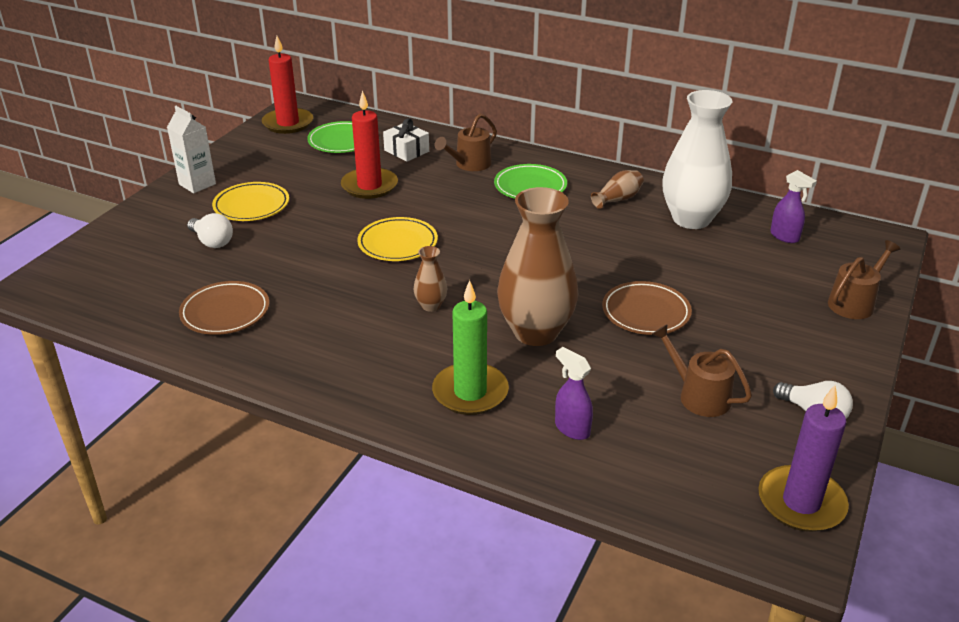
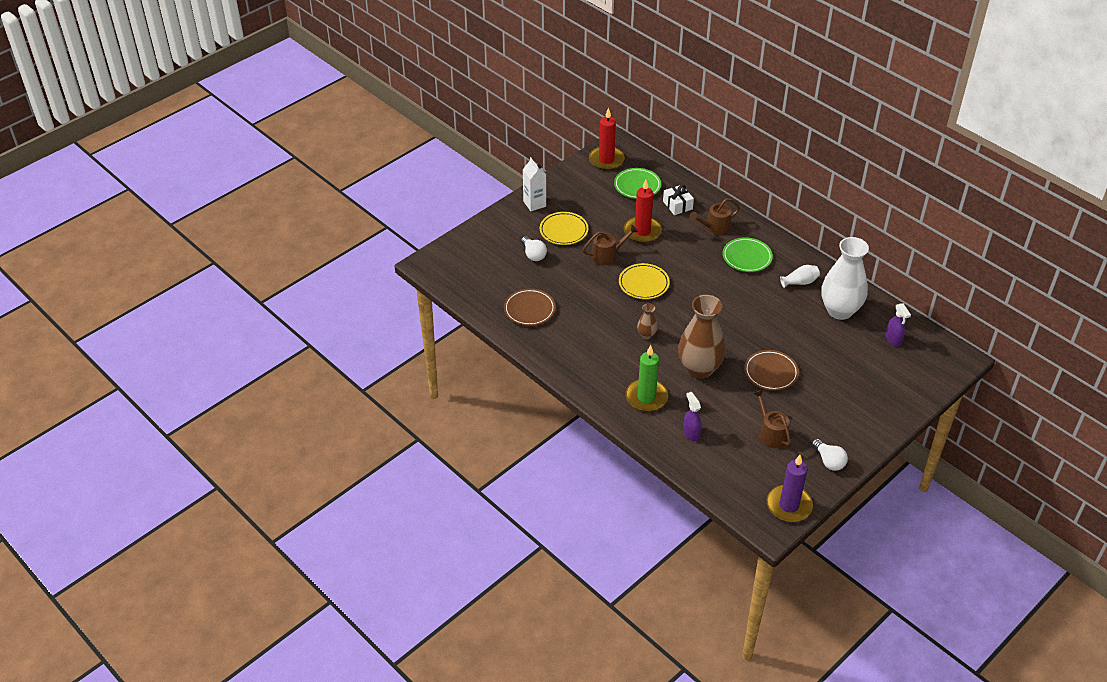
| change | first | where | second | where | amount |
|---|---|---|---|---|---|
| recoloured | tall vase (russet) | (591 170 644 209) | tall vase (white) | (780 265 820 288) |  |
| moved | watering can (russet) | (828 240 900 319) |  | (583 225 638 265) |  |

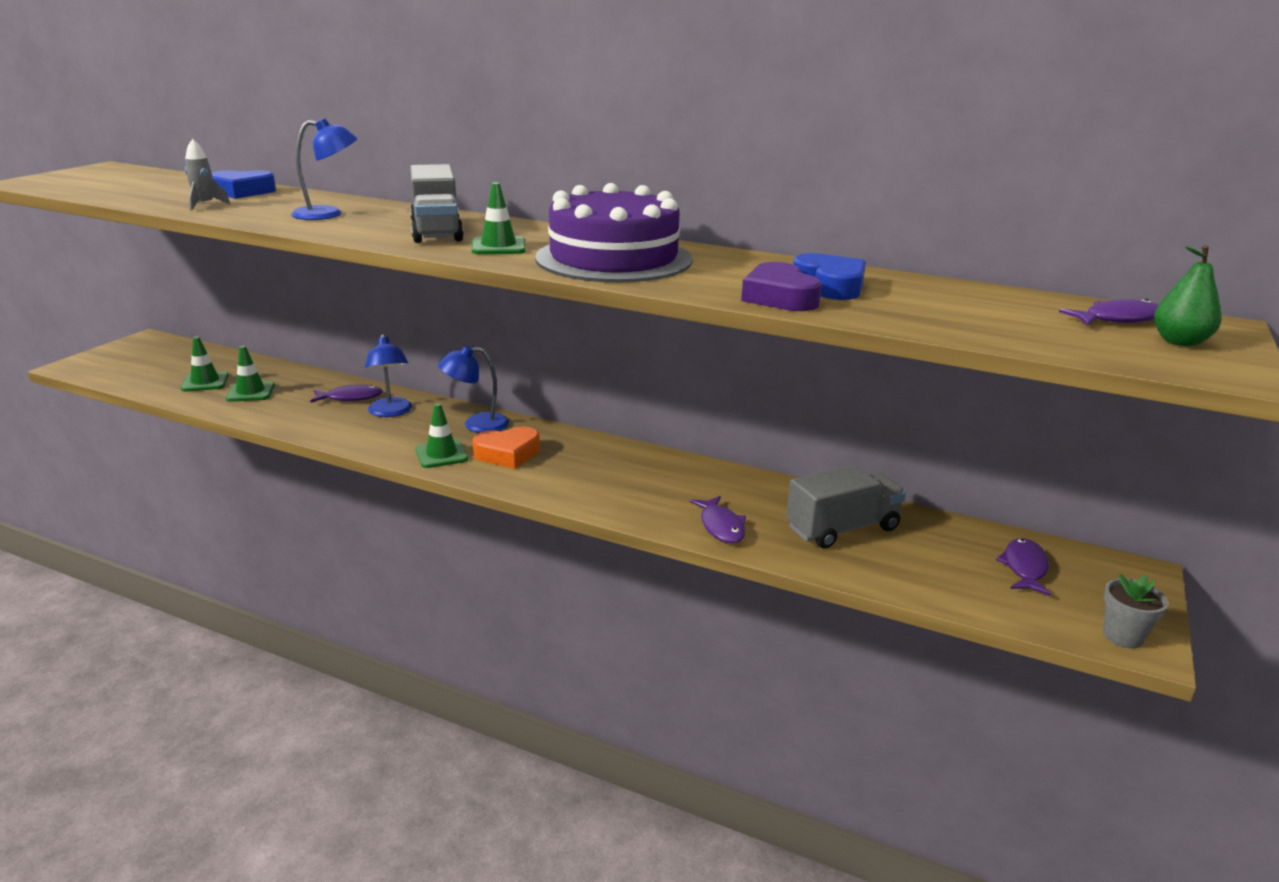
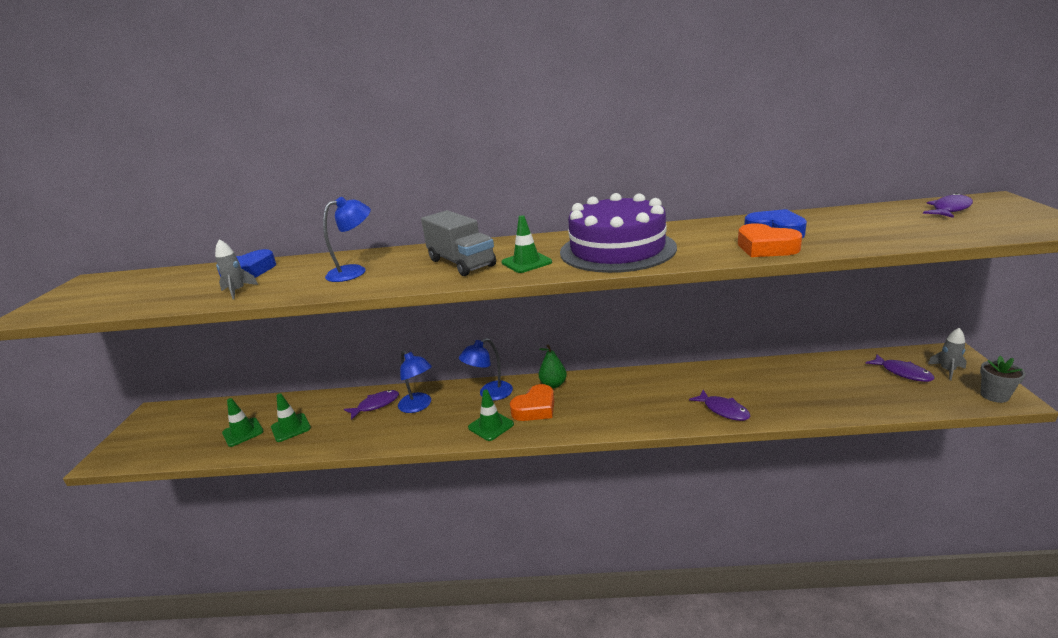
| change | first | where | second | where | amount |
|---|---|---|---|---|---|
| moved | pear fruit (emerald) | (1154 245 1222 346) |  | (539 344 567 388) |  |
| recoloured | heart shape (purple) | (741 262 822 311) | heart shape (orange-coloured) | (738 223 802 257) |  |
| removed | toy truck (gray) | (786 465 906 548) |  |  |  |
| turned | fish figure (purple) | (996 538 1051 596) |  | (865 354 935 382) | 150 degrees clockwise |
| added |  |  | spaceship (gray) | (928 328 967 381) |  |

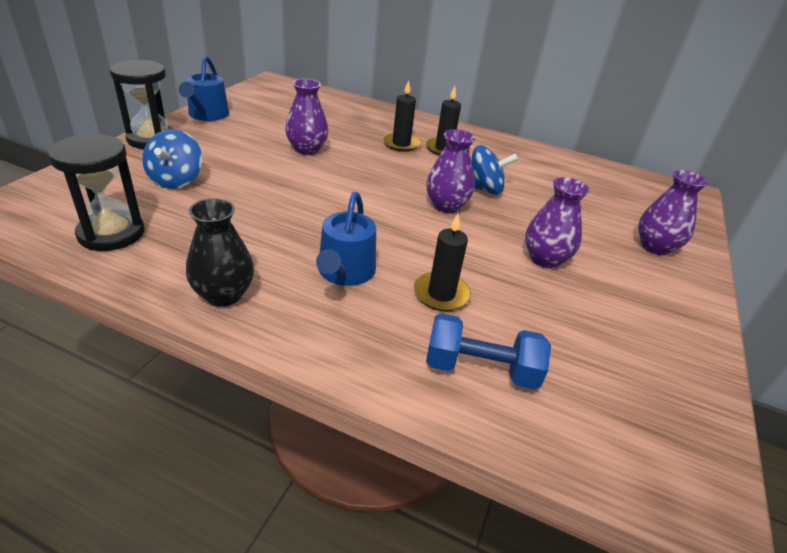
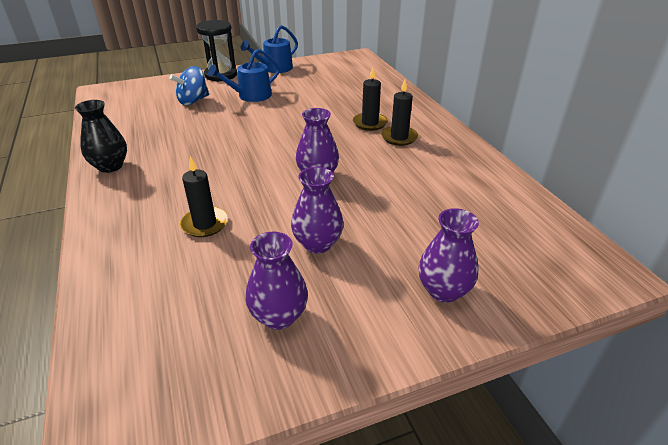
| change | first | where | second | where | amount |
|---|---|---|---|---|---|
| moved | tall vase (purple) | (285 79 328 155) |  | (246 232 308 330) |  |
| removed | hourglass (ebony) | (48 134 145 251) |  |  |  |
| removed | spinning top (cobalt) | (471 145 518 195) |  |  |  |
| moved | watering can (cobalt) | (316 192 376 286) |  | (208 49 280 102) |  |
| removed | free weight (cobalt) | (426 313 551 390) |  |  |  |

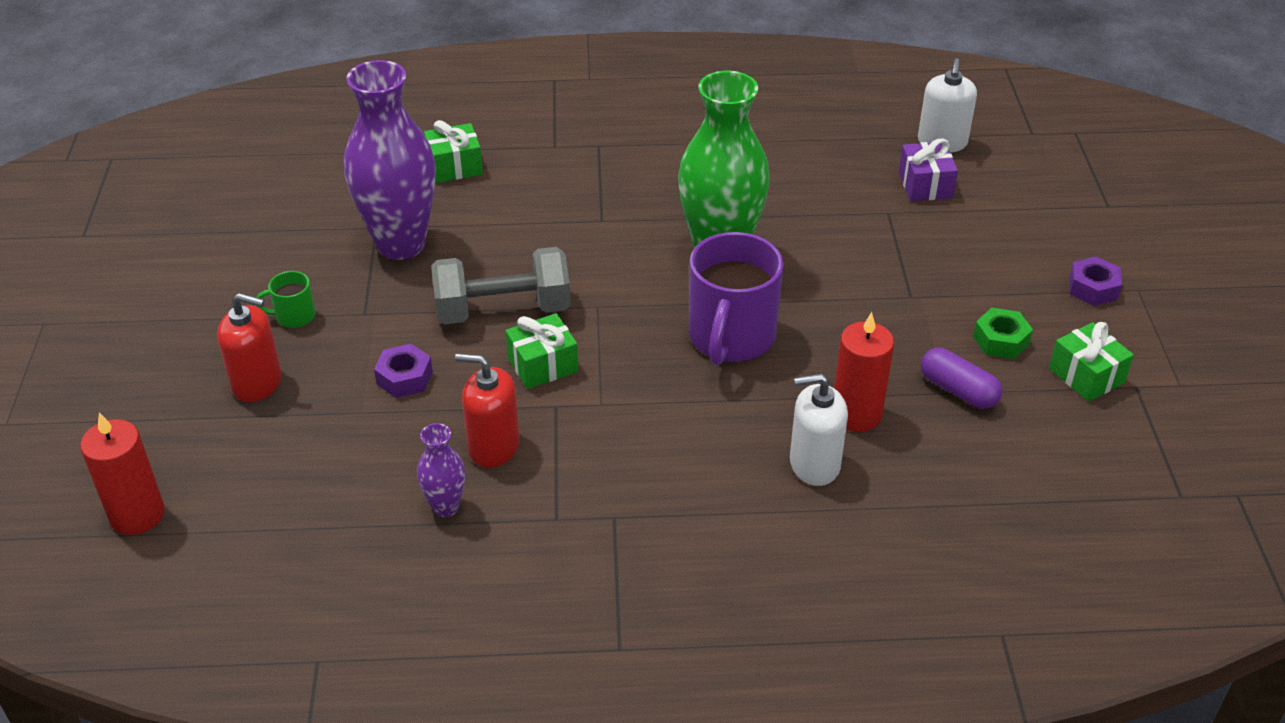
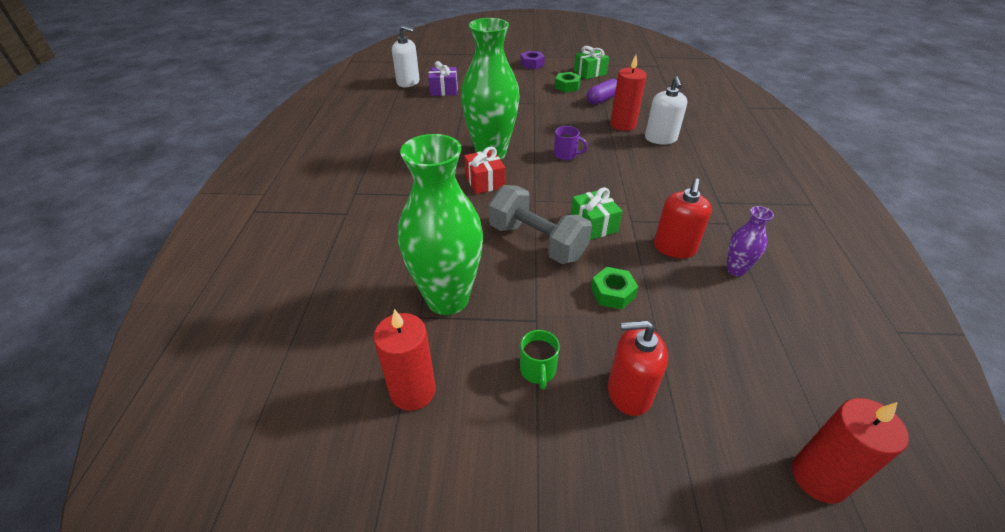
| change | first | where | second | where | amount |
|---|---|---|---|---|---|
| recoloured | tall vase (purple) | (344 60 436 260) | tall vase (emerald) | (398 134 483 315) |  |
| removed | present (emerald) | (424 120 483 183) |  |  |  |
| resized | mug (purple) | (689 232 784 365) |  | (554 126 588 160) | x0.45 |
| turned | free weight (gray) | (431 247 571 325) |  | (489 185 592 264) | 45 degrees counterclockwise |
| turned | soap pump (scarlet) | (217 293 282 402) |  | (608 321 668 416) | 105 degrees counterclockwise |
| recoloured | nut (purple) | (374 344 433 398) | nut (emerald) | (591 267 638 310) |  |
| added |  |  | present (scarlet) | (464 147 505 194) |  |
| added |  |  | pillar candle (scarlet) | (373 309 436 411) |  |

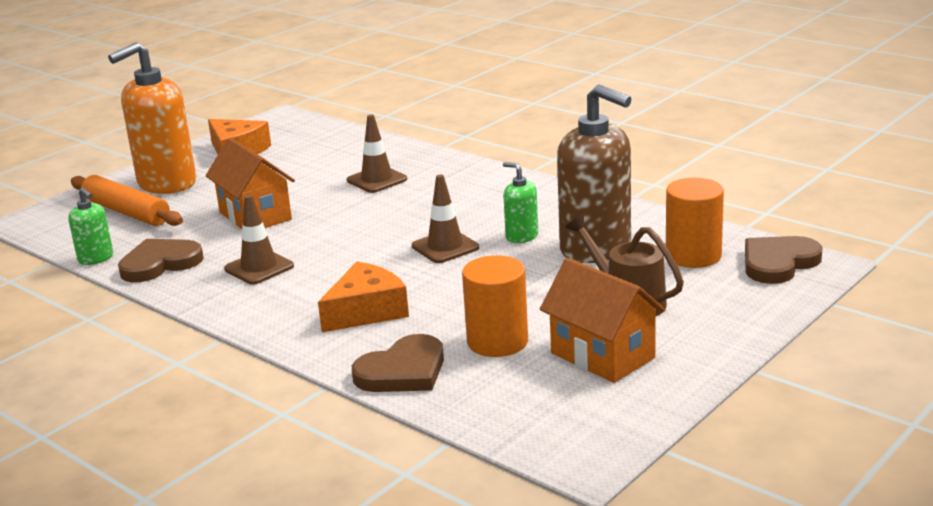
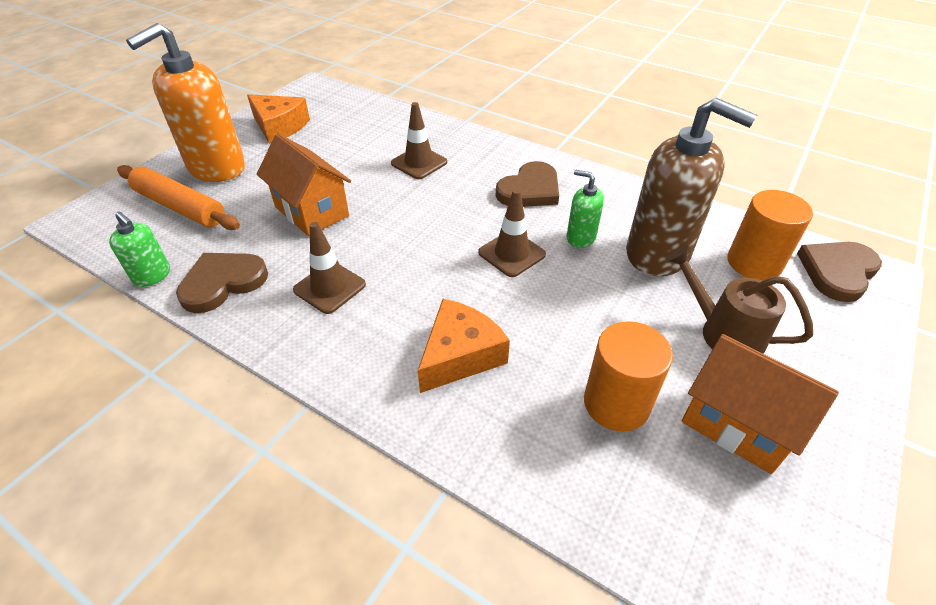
| change | first | where | second | where | amount |
|---|---|---|---|---|---|
| moved | heart shape (russet) | (352 334 444 392) |  | (496 161 559 207) |  |

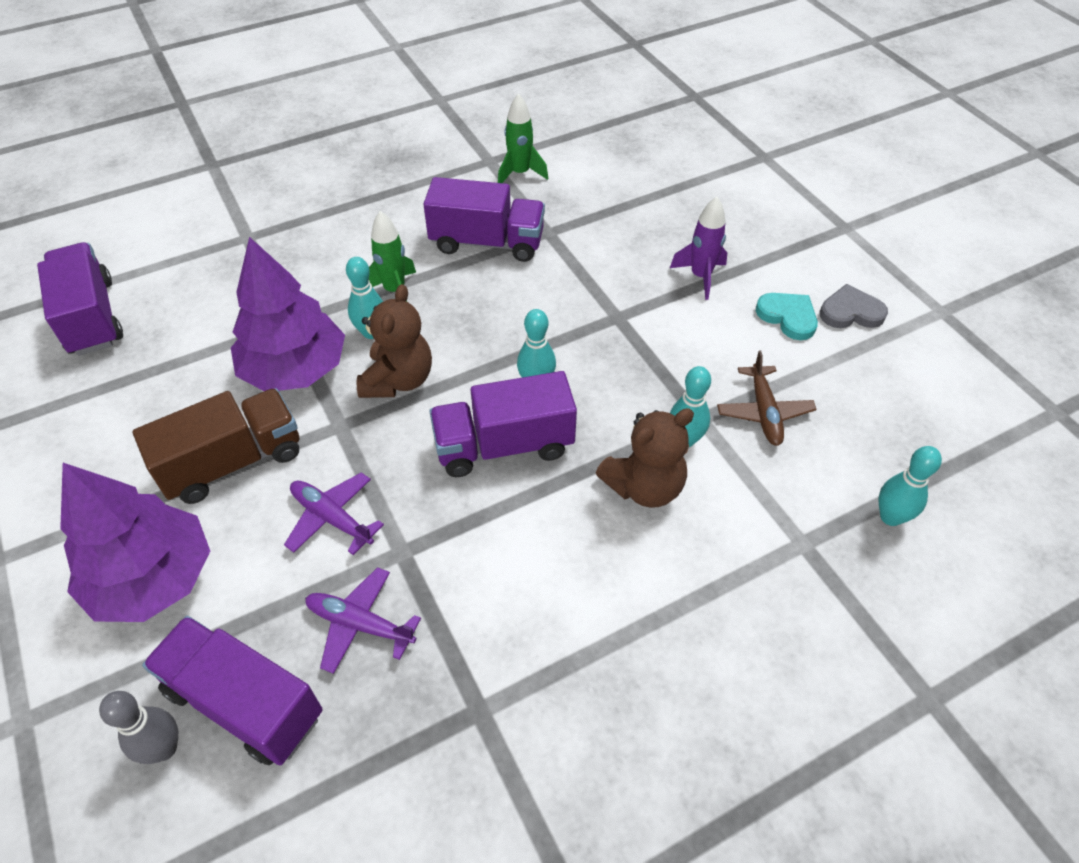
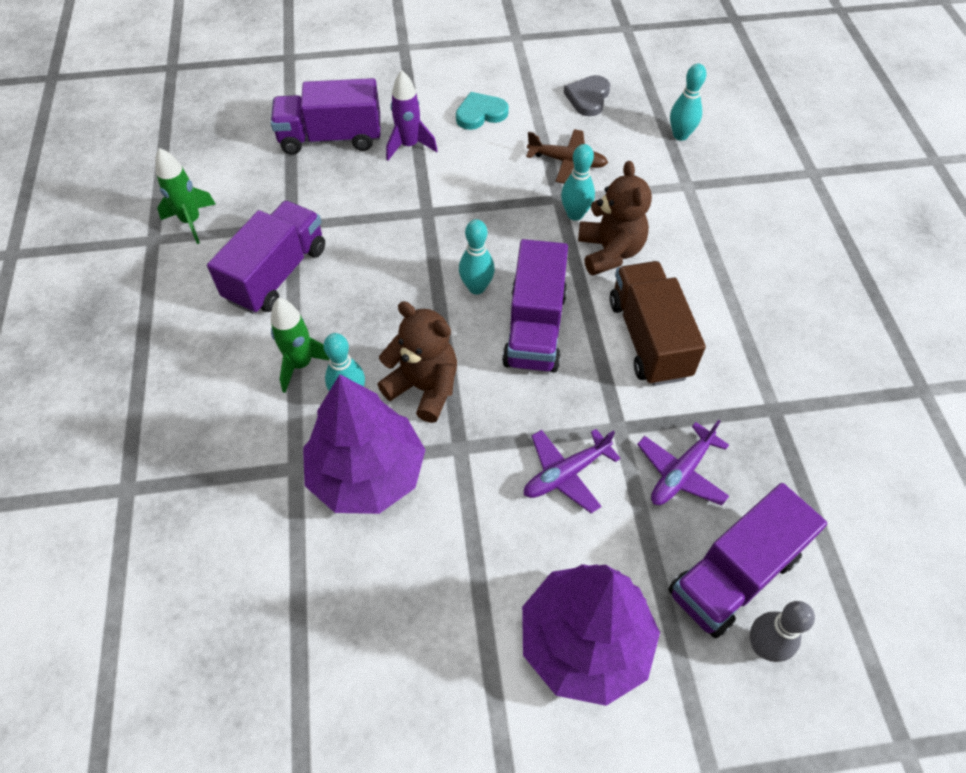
| change | first | where | second | where | amount |
|---|---|---|---|---|---|
| moved | toy truck (purple) | (37 242 123 356) |  | (271 78 380 155) |  |
| moved | heart shape (gray) | (820 284 888 328) |  | (564 75 610 116) |  |
| moved | toy truck (russet) | (133 388 299 504) |  | (610 261 706 386) |  |

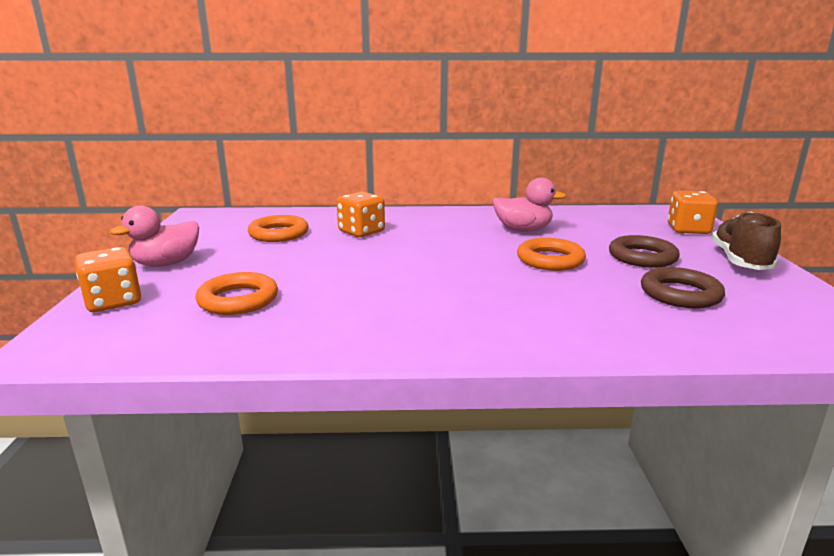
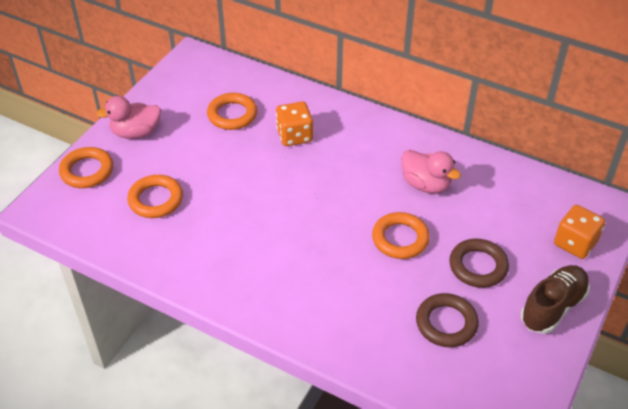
| change | first | where | second | where | amount |
|---|---|---|---|---|---|
| replaced | die (orange-coloured) | (75 247 141 312) | torus (orange-coloured) | (59 147 113 188) |  |

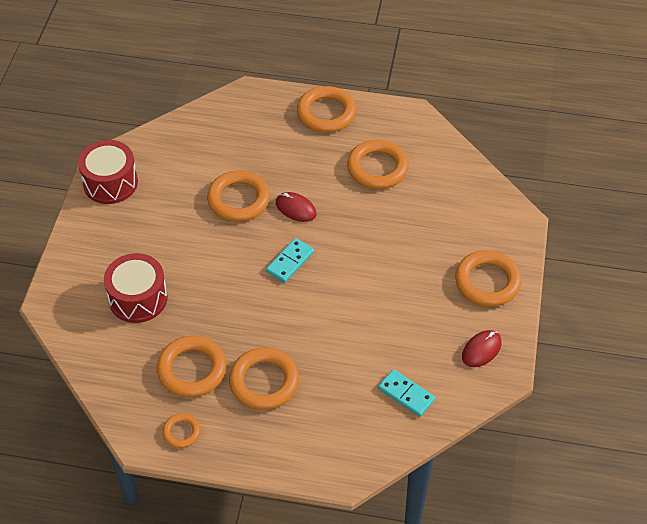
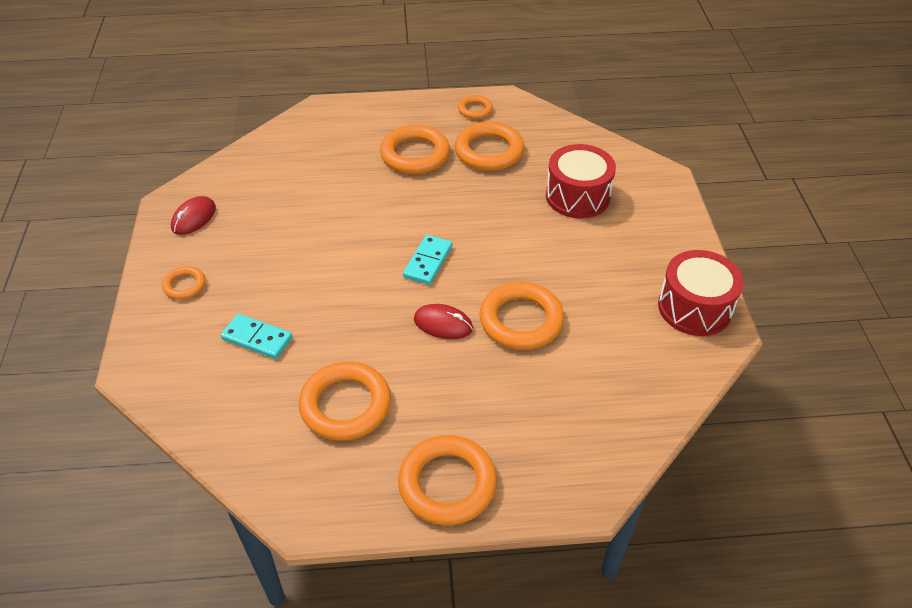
| change | first | where | second | where | amount |
|---|---|---|---|---|---|
| resized | torus (orange-coloured) | (455 250 522 307) |  | (162 266 206 300) | x0.53 |
| moved | domino tile (teal) | (378 369 435 417) |  | (221 314 292 359) |  |

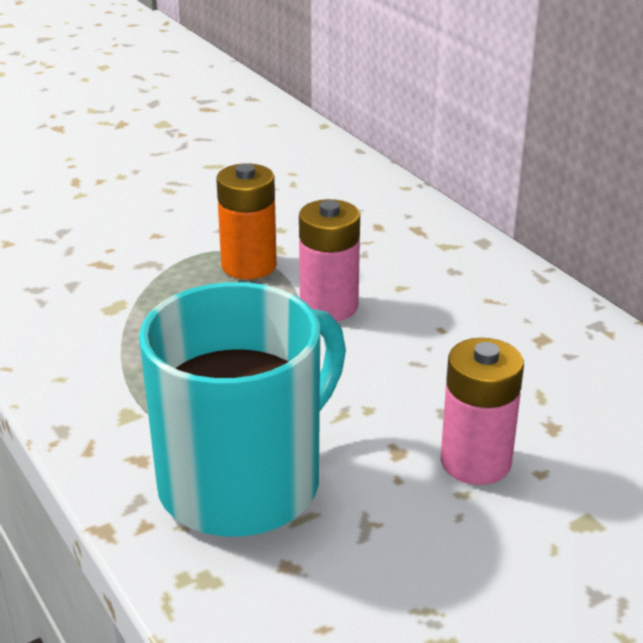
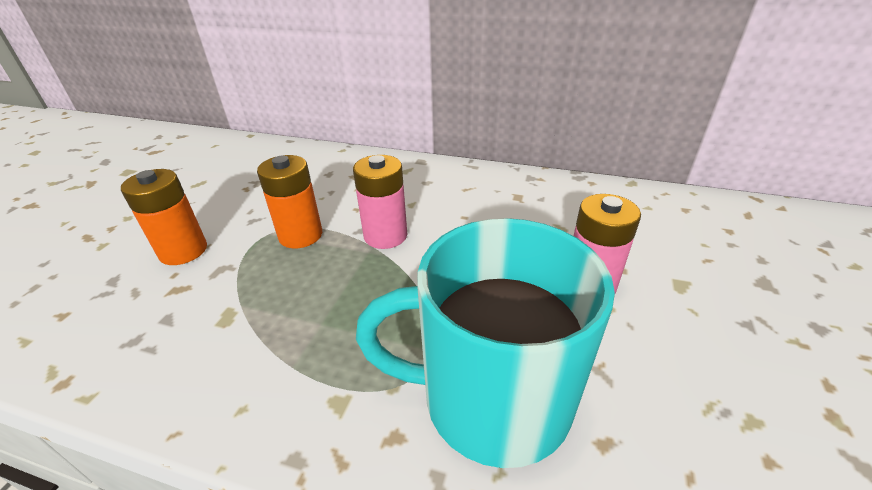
| change | first | where | second | where | amount |
|---|---|---|---|---|---|
| turned | mug (teal) | (139 282 346 537) |  | (356 218 615 468) | 90 degrees counterclockwise |
| added |  |  | battery (orange-coloured) | (121 169 207 265) |  |

